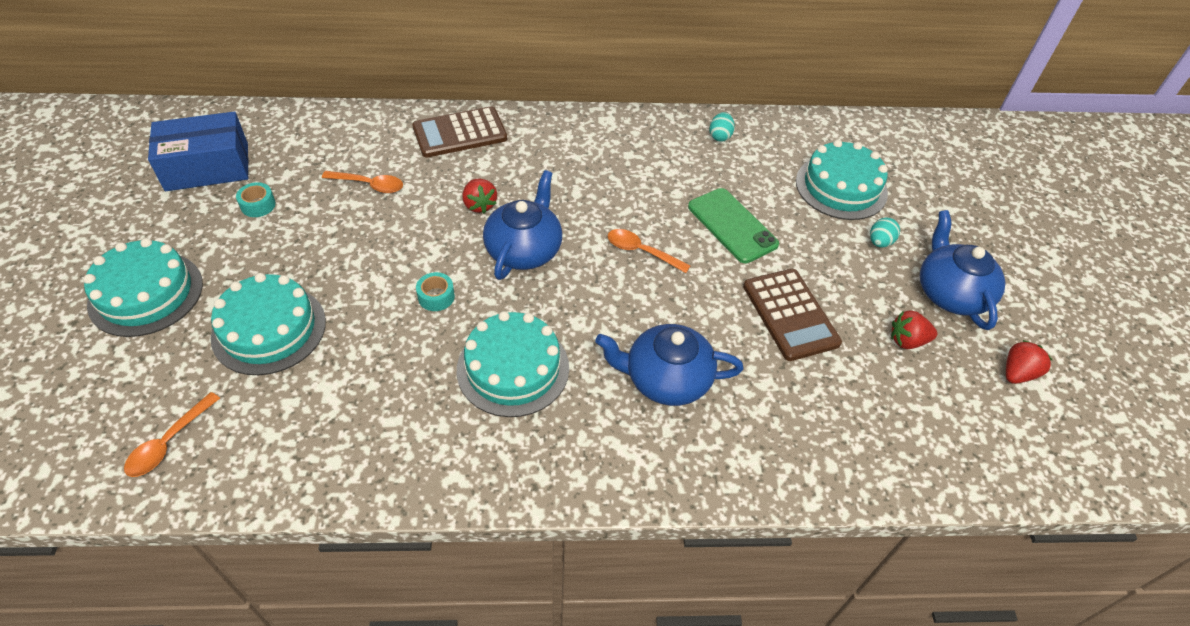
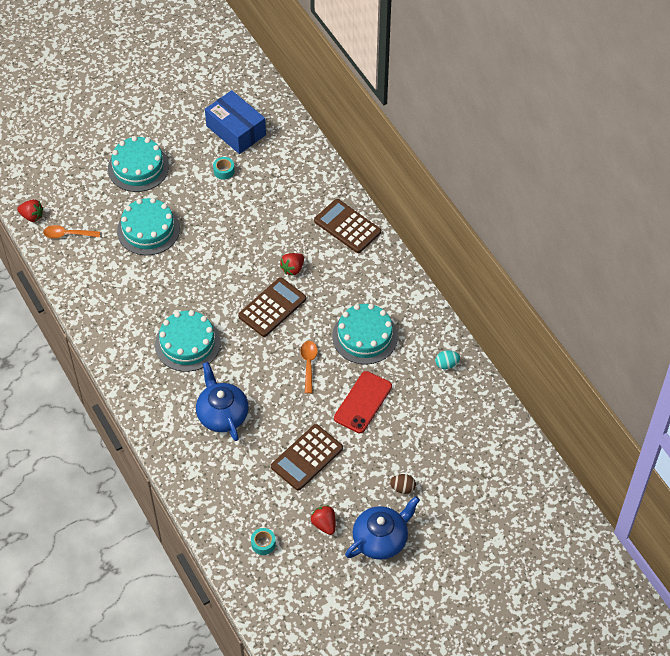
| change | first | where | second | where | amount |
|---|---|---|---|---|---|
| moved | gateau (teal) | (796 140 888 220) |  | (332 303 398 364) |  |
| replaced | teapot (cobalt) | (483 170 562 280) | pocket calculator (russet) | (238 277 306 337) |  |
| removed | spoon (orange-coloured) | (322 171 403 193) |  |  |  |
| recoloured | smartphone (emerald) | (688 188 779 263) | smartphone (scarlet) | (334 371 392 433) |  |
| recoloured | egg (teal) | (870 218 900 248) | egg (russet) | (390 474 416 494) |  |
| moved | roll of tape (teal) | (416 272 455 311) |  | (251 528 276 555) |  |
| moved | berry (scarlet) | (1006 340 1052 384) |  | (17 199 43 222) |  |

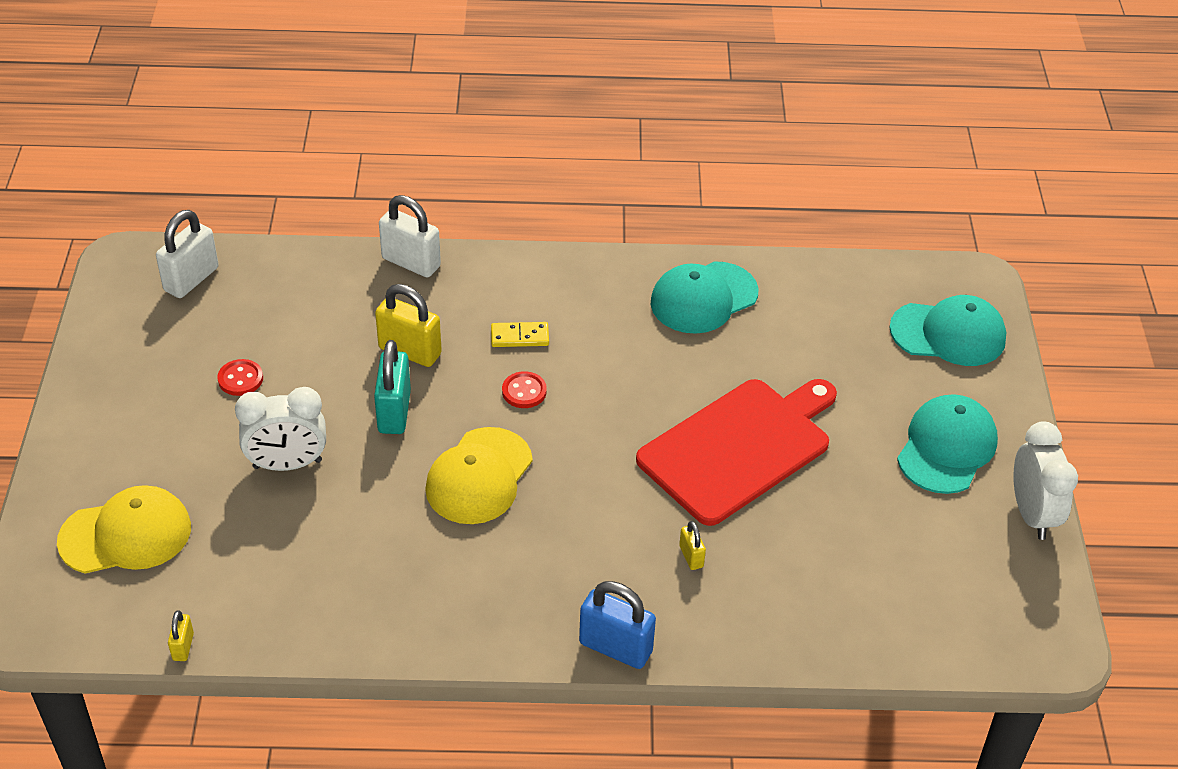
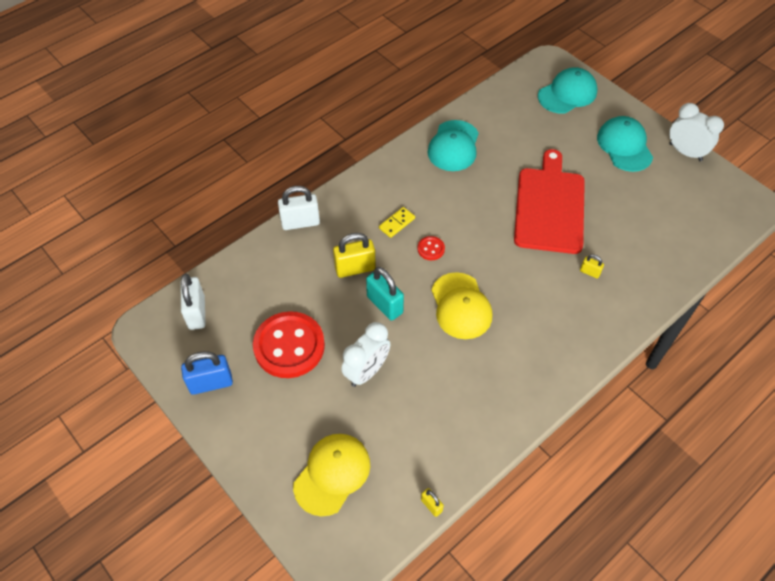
| change | first | where | second | where | amount |
|---|---|---|---|---|---|
| resized | shirt button (scarlet) | (217 359 263 396) |  | (253 311 325 378) | x2.39 |
| moved | lock (cobalt) | (579 581 656 669) |  | (181 351 233 395) |  |

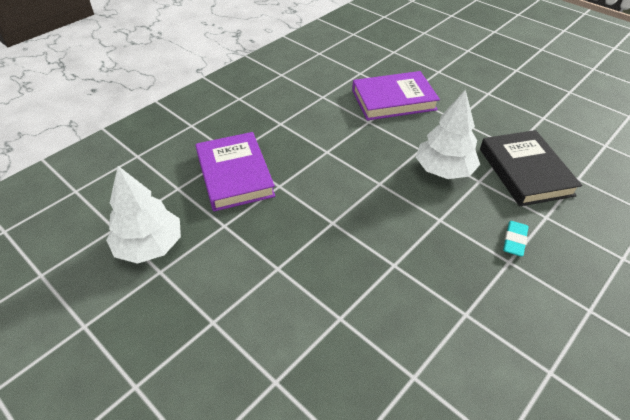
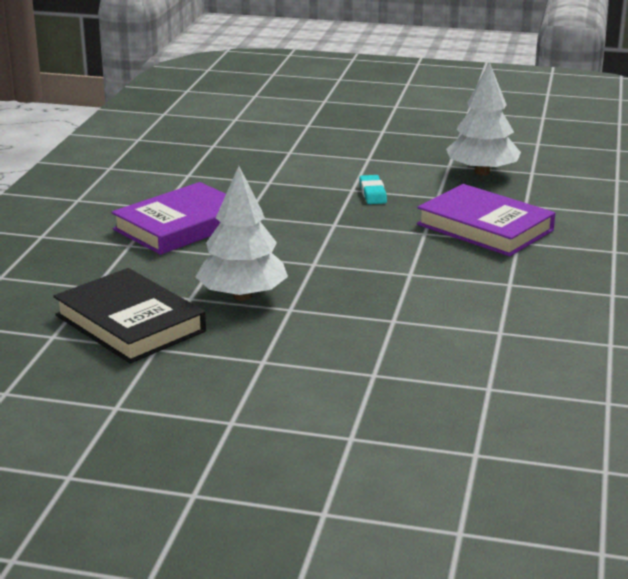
| change | first | where | second | where | amount |
|---|---|---|---|---|---|
| moved | hardcover (purple) | (352 71 440 121) |  | (111 182 226 255) |  |
| moved | pencil eraser (teal) | (503 221 528 257) |  | (359 175 387 204) |  |

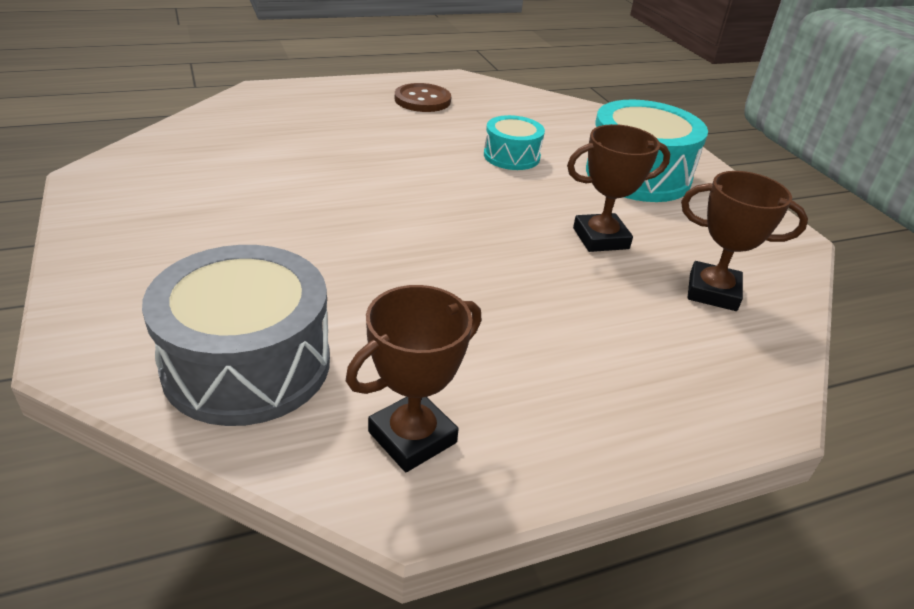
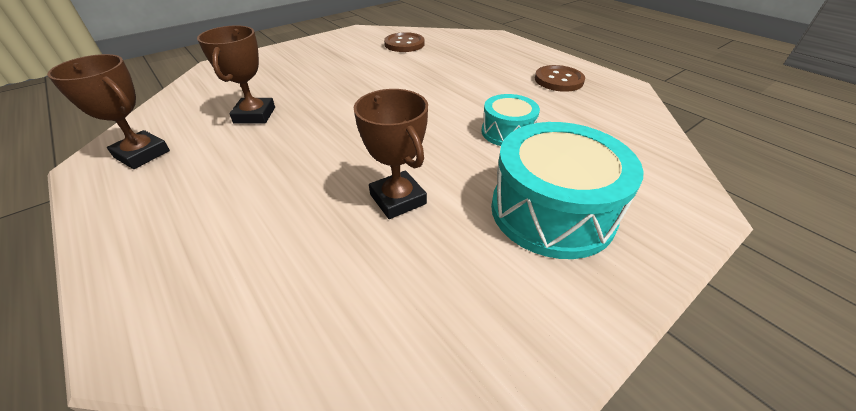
| change | first | where | second | where | amount |
|---|---|---|---|---|---|
| moved | prize cup (russet) | (681 171 808 311) |  | (197 25 275 124) |  |
| removed | snare drum (gray) | (142 245 330 426) |  |  |  |
| added |  |  | shirt button (russet) | (384 32 425 52) |  |

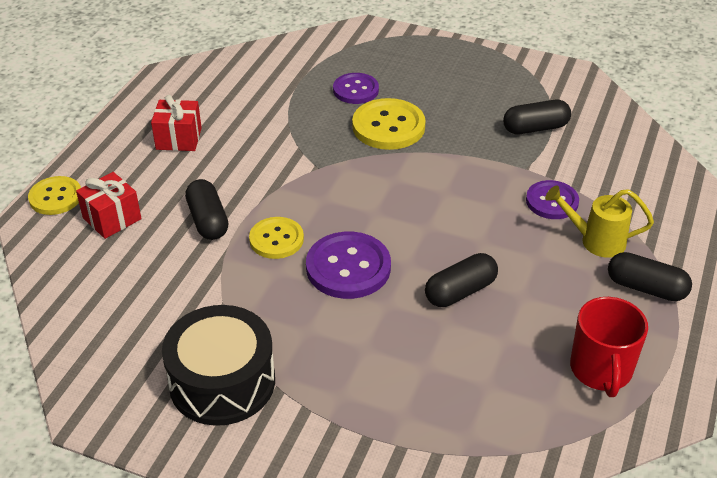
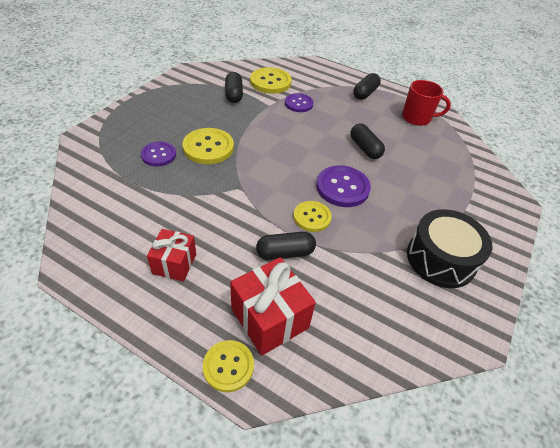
| change | first | where | second | where | amount |
|---|---|---|---|---|---|
| resized | present (scarlet) | (76 172 142 239) |  | (230 257 316 356) | x1.56 |
| removed | watering can (golden) | (545 185 654 258) |  |  |  |
| added |  |  | shirt button (golden) | (250 67 292 94) |  |

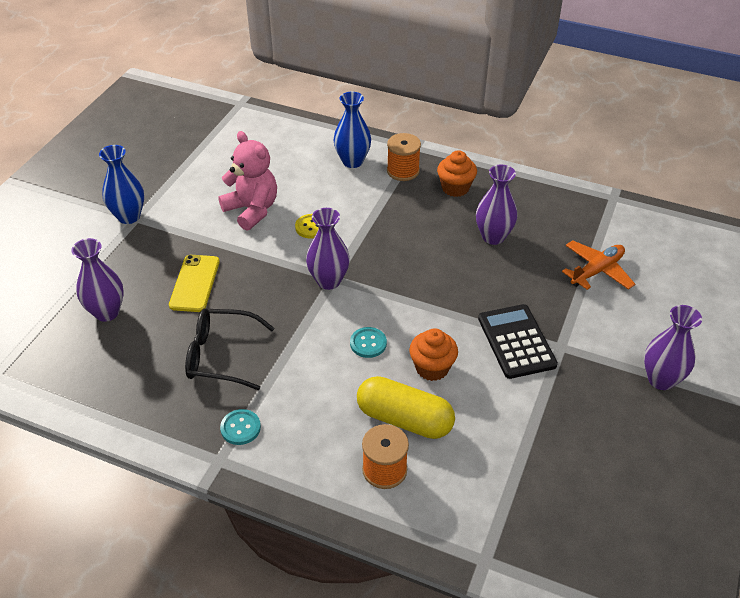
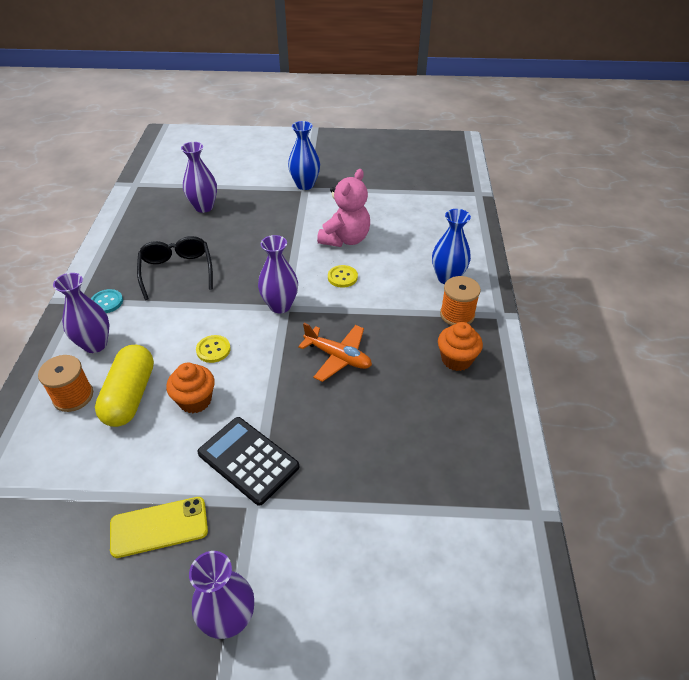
| change | first | where | second | where | amount |
|---|---|---|---|---|---|
| moved | tall vase (purple) | (476 165 517 245) |  | (53 273 110 353) |  |
| moved | toy plane (orange-coloured) | (562 240 635 290) |  | (298 323 372 382) |  |
| moved | smartphone (golden) | (169 255 220 312) |  | (110 497 208 558) |  |
| turned | pocket calculator (ebony) | (478 304 558 379) |  | (197 417 299 506) | 105 degrees counterclockwise |
| recoloured | shirt button (teal) | (350 327 387 358) | shirt button (golden) | (196 335 231 363) |  |

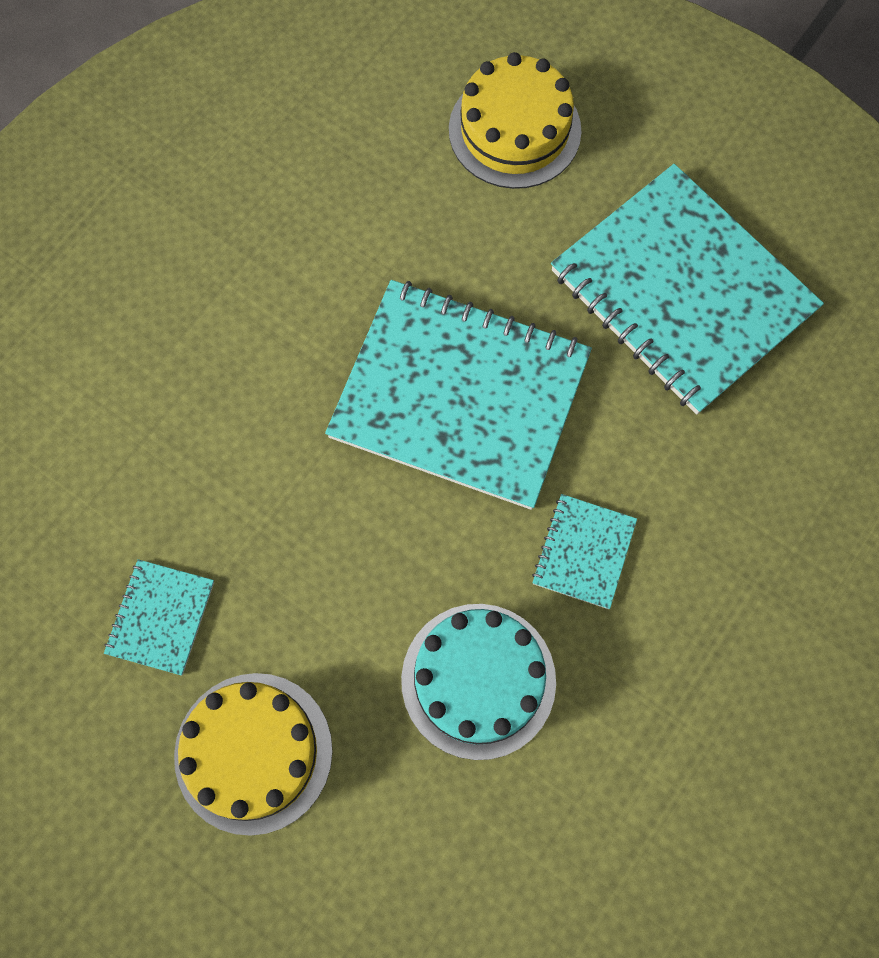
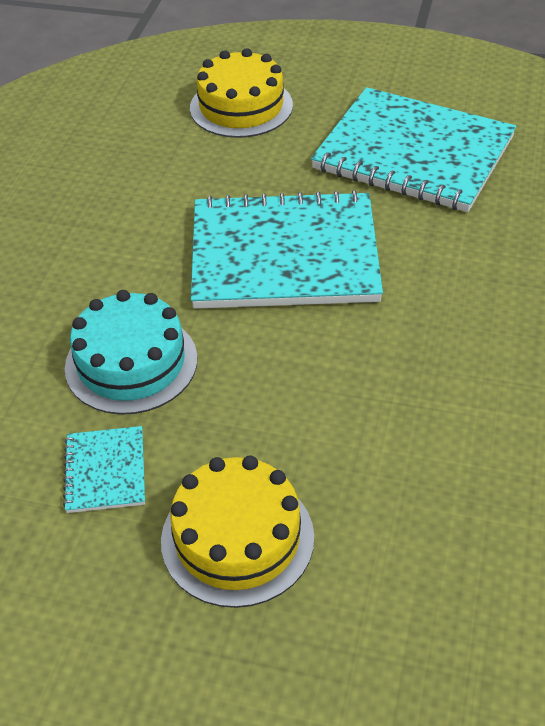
| change | first | where | second | where | amount |
|---|---|---|---|---|---|
| removed | notebook (teal) | (532 494 637 609) |  |  |  |
| moved | gateau (teal) | (401 604 556 760) |  | (65 290 197 415) |  |

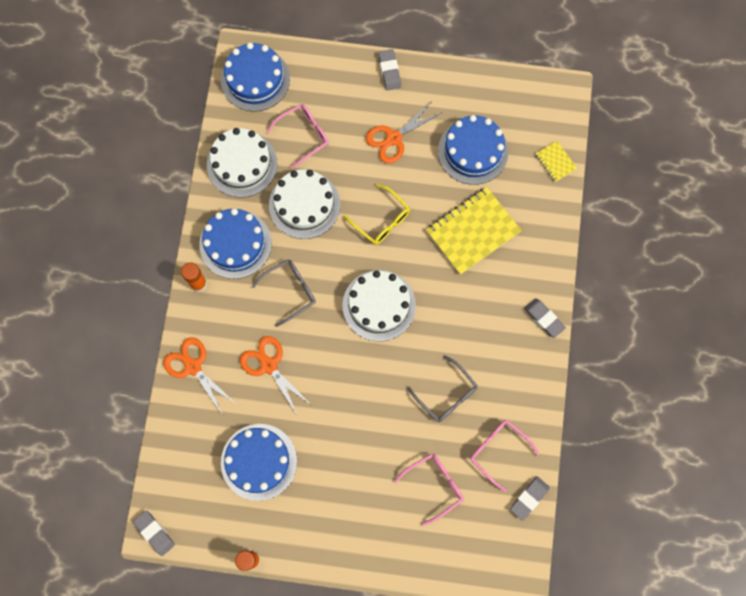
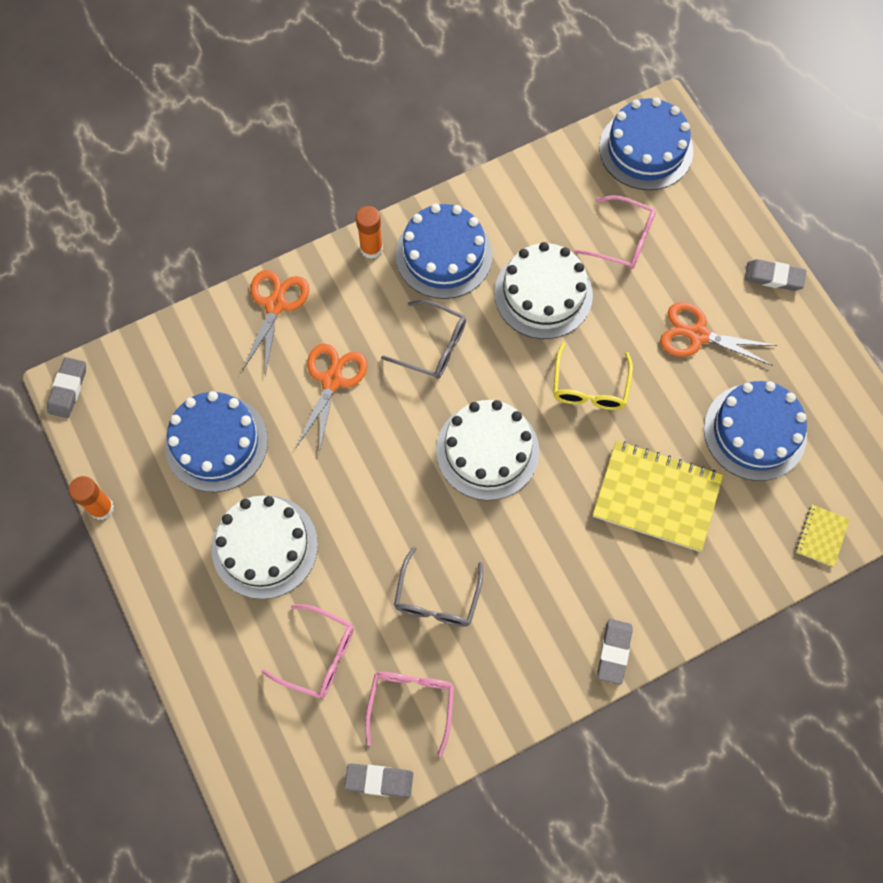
| change | first | where | second | where | amount |
|---|---|---|---|---|---|
| turned | pencil eraser (gray) | (378 49 401 91) |  | (745 259 806 291) | 60 degrees clockwise |
| moved | gateau (white) | (207 128 277 198) |  | (212 495 318 599) |  |

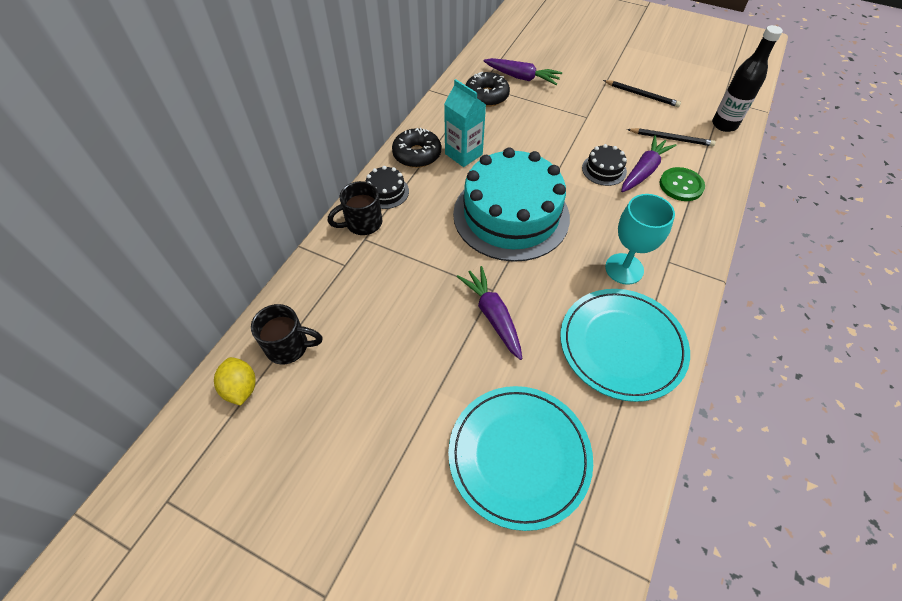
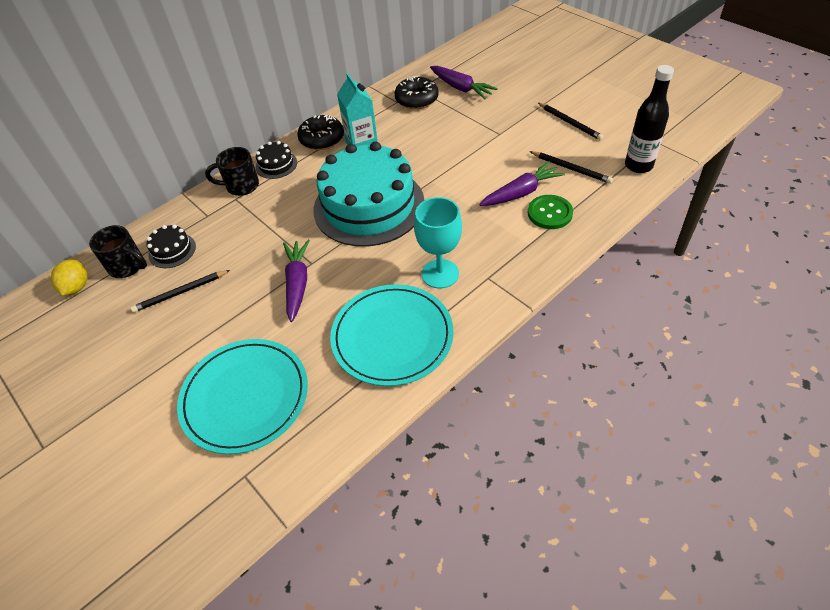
| change | first | where | second | where | amount |
|---|---|---|---|---|---|
| moved | gateau (ebony) | (582 144 627 186) |  | (147 225 196 268) |  |
| added |  |  | lead pencil (ebony) | (131 270 230 313) |  |

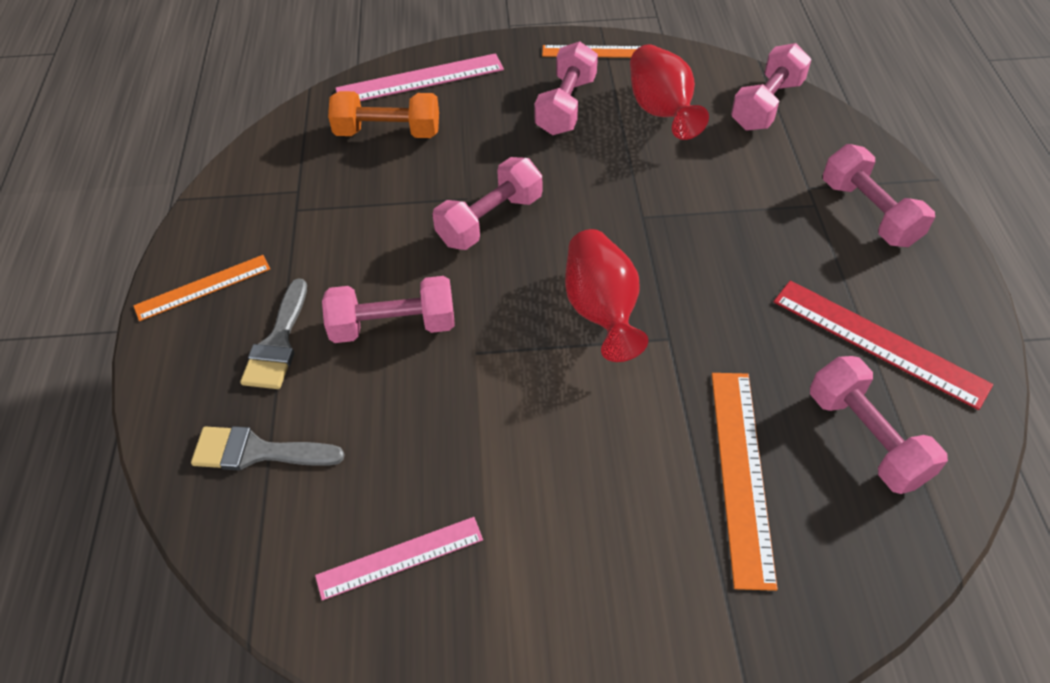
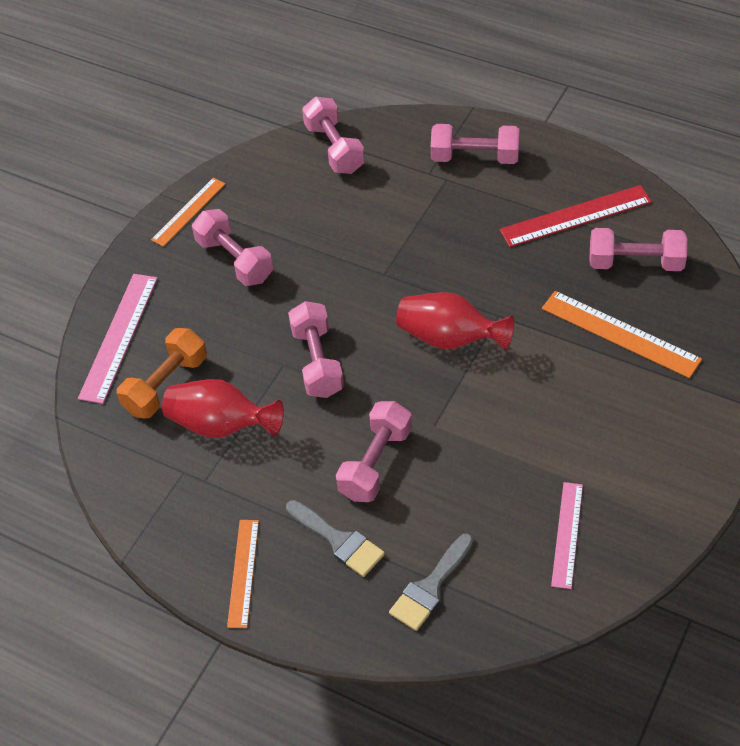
| change | first | where | second | where | amount |
|---|---|---|---|---|---|
| moved | tall vase (scarlet) | (630 44 709 140) |  | (162 379 284 438) |  |

